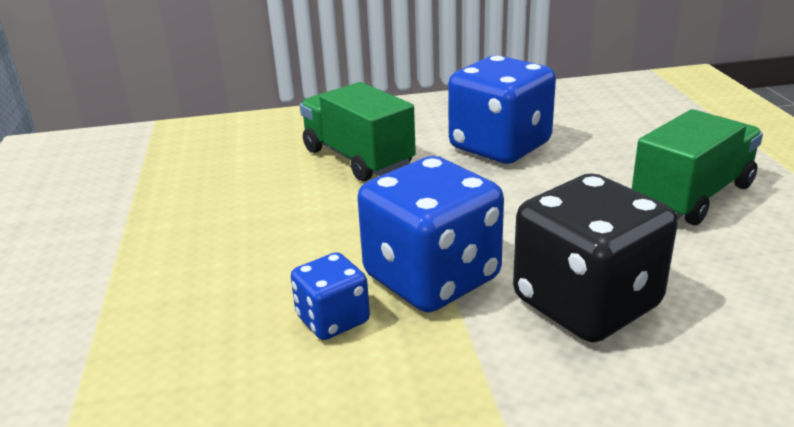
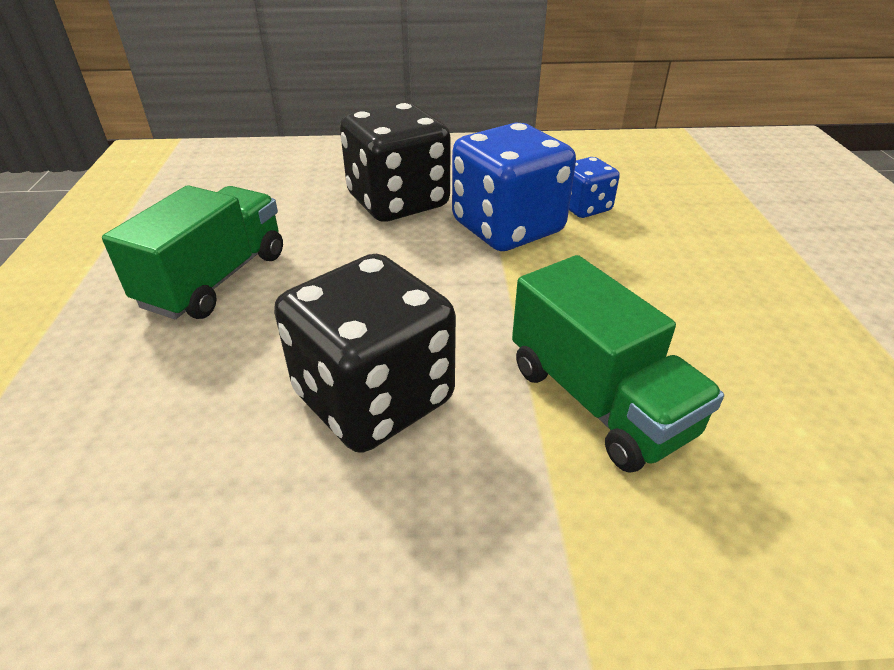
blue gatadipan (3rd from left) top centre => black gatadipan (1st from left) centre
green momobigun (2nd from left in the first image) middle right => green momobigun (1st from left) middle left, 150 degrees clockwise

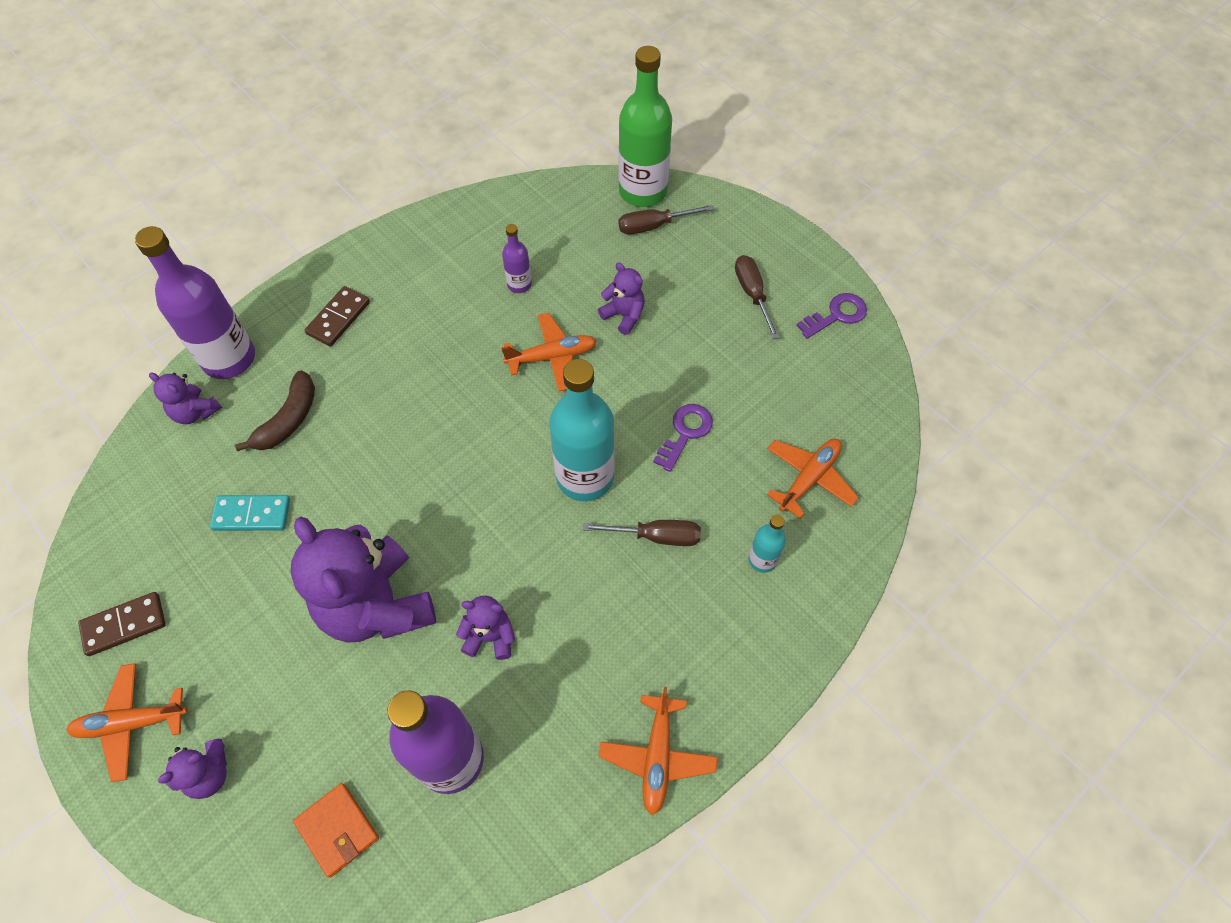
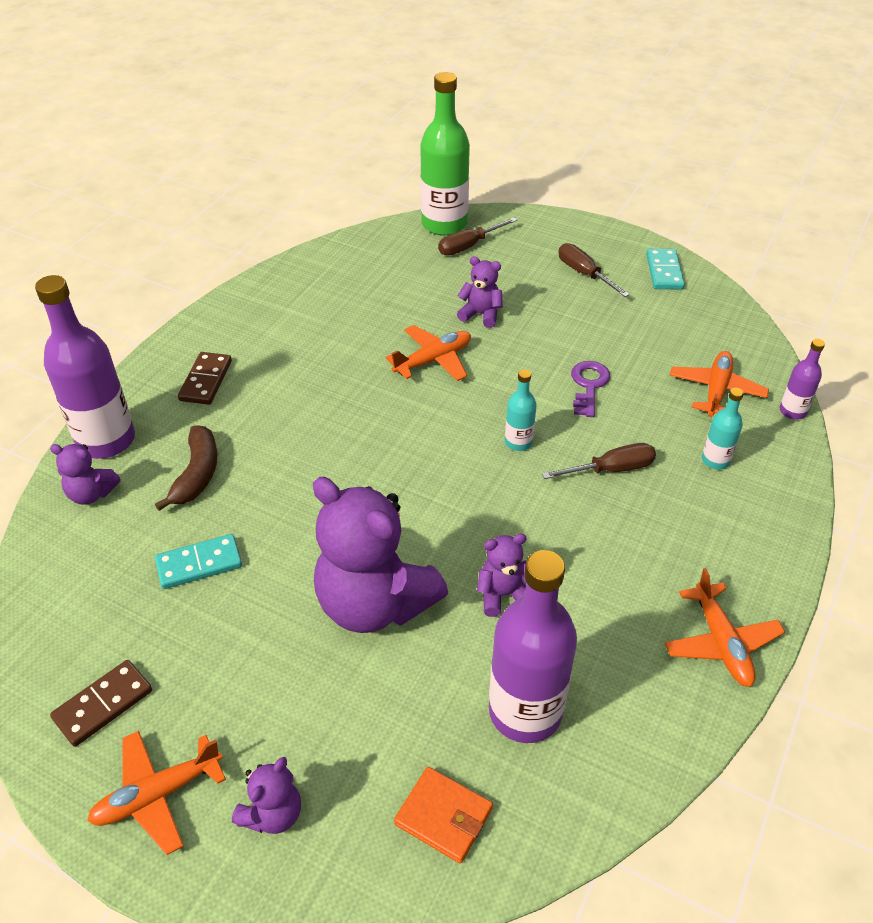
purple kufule (3rd from left) top centre => purple kufule (3rd from left) middle right, move
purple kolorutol (2nd from left) middle right => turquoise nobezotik (2nd from left) top right
turquoise kufule (1st from left) centre, x0.48

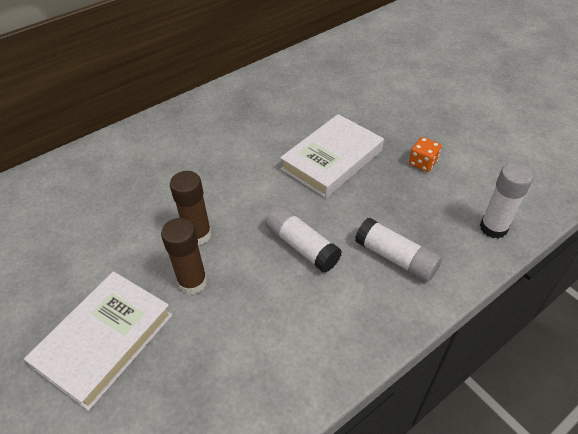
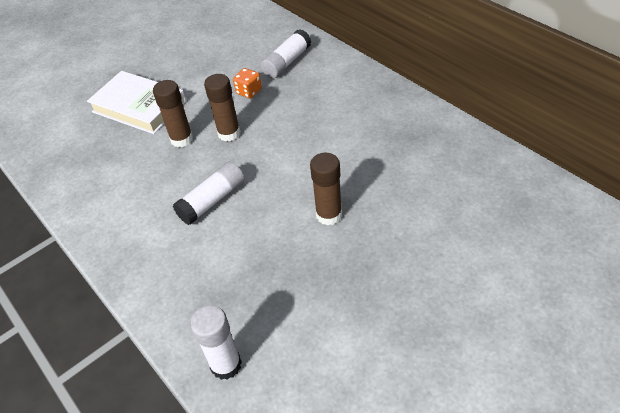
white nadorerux (2nd from left) centre => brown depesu (3rd from left) centre
orange gatadipan middle right => orange gatadipan top centre, move
white depesu (2nd from left in the first image) middle right => white depesu (3rd from left) top centre, move

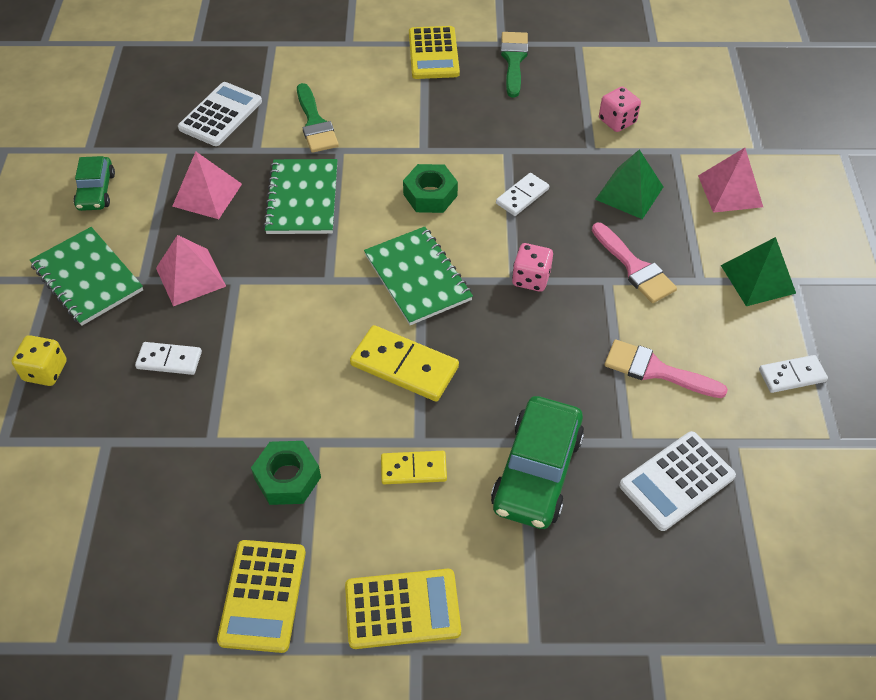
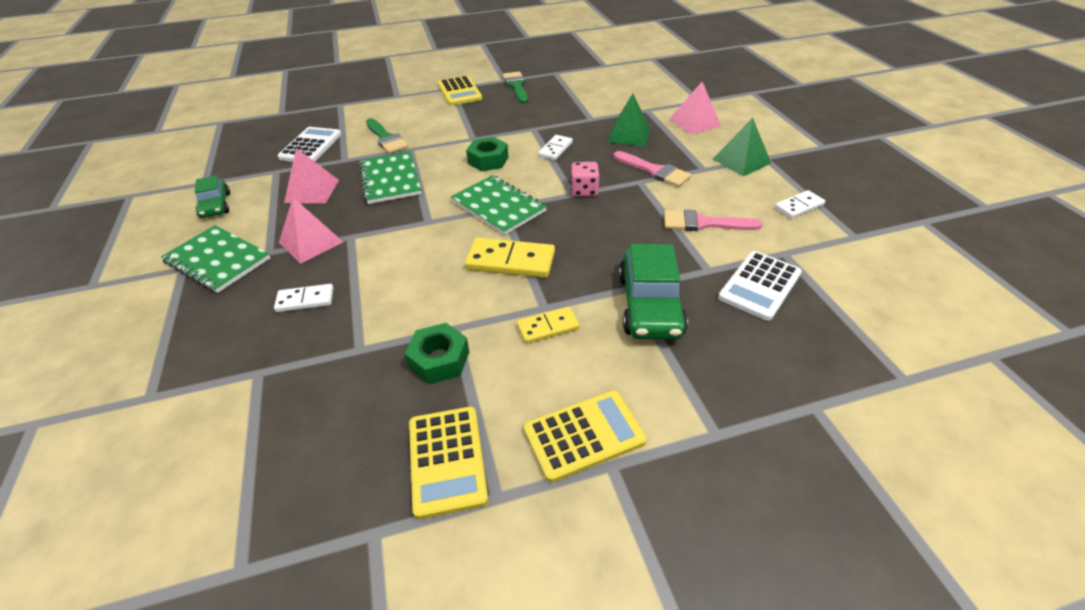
pink gatadipan (2nd from left) top right => nothing
yellow gatadipan middle left => nothing

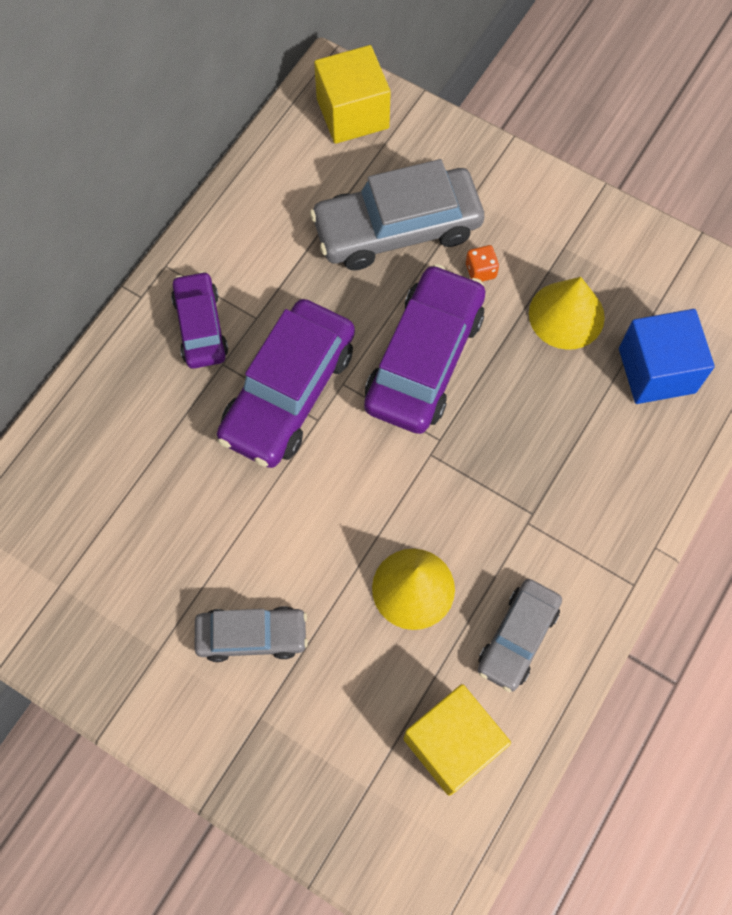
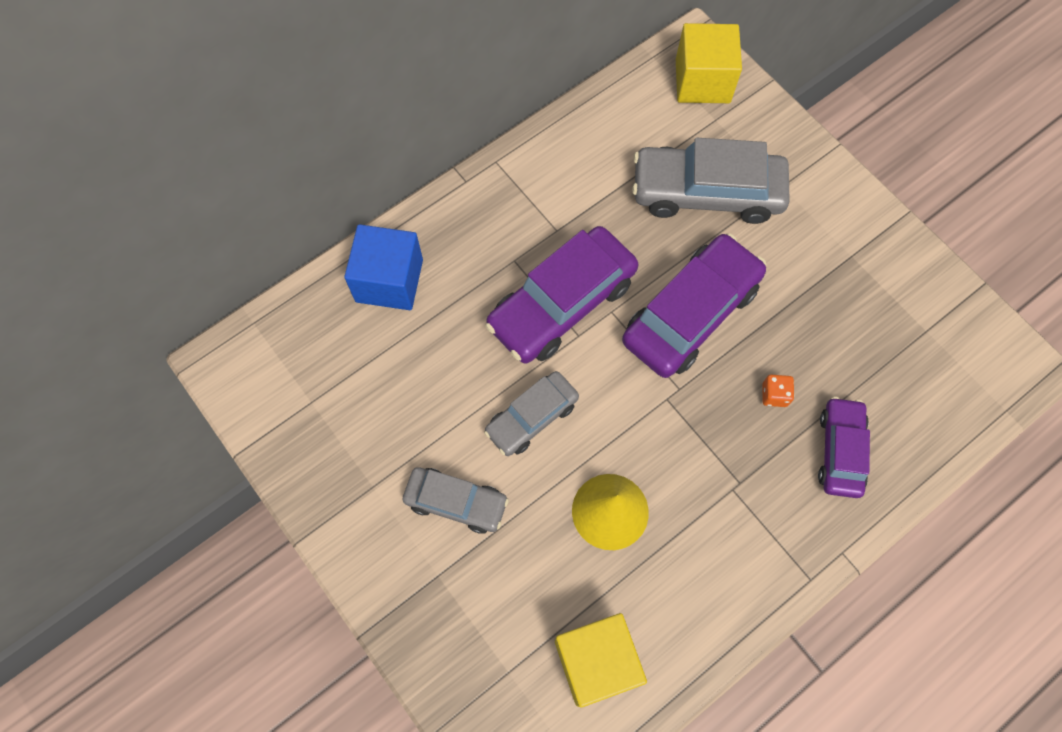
orange gatadipan top centre => orange gatadipan middle right, move
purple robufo (1st from left in the first image) middle left => purple robufo (3rd from left) middle right, move
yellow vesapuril (2nd from left) middle right => nothing
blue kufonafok middle right => blue kufonafok centre, move
grey robufo (3rd from left in the first image) bottom right => grey robufo (2nd from left) centre, move

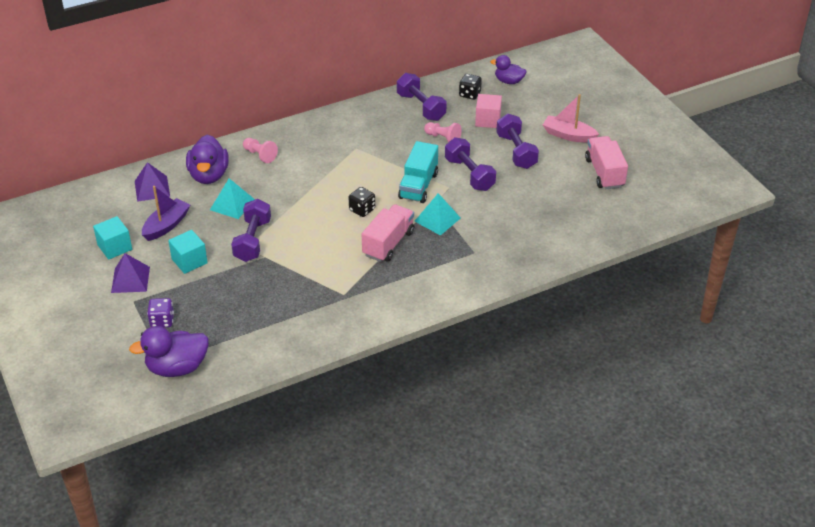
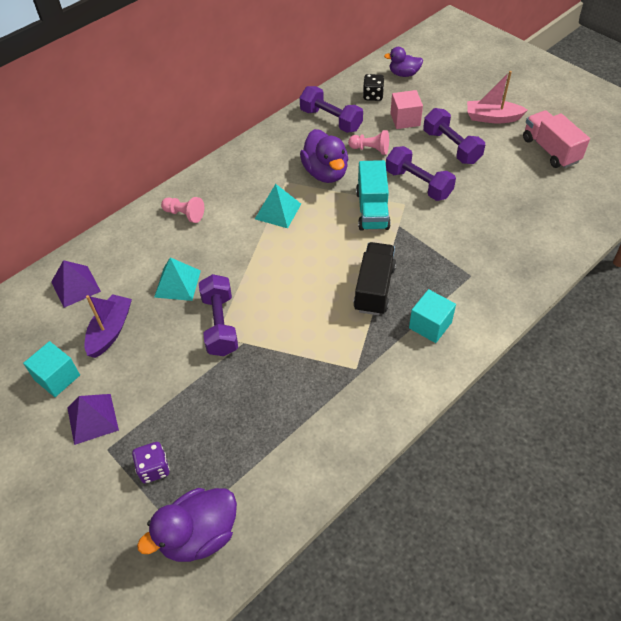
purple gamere (2nd from left) top left => purple gamere (2nd from left) top centre, move
black gatadipan (1st from left) centre => nothing
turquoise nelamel (2nd from left) centre => turquoise nelamel (2nd from left) top centre, move
pink momobigun (1st from left) centre => black momobigun centre
turquoise kufonafok (2nd from left) middle left => turquoise kufonafok (2nd from left) middle right, move

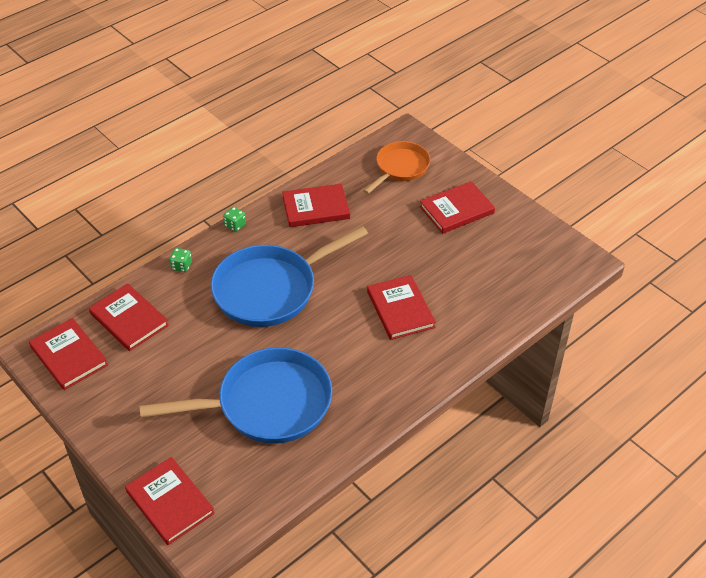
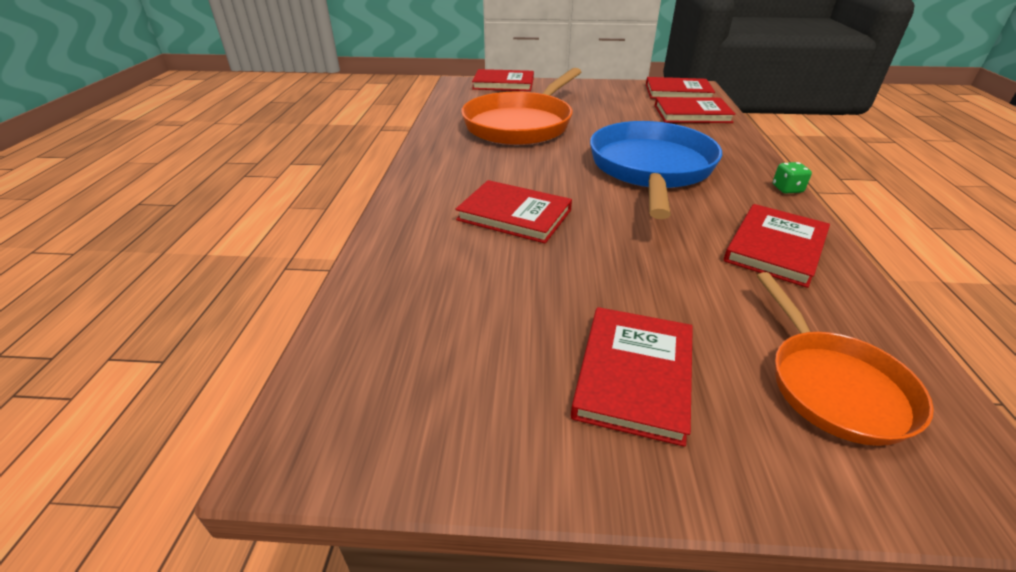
green gatadipan (1st from left) middle left => nothing
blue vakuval (1st from left) bottom centre => orange vakuval (1st from left) top centre

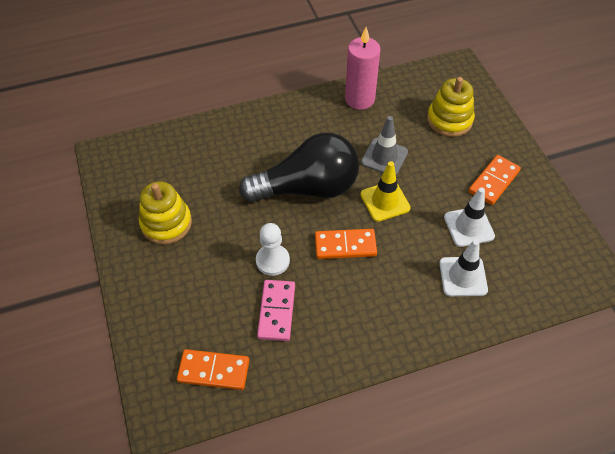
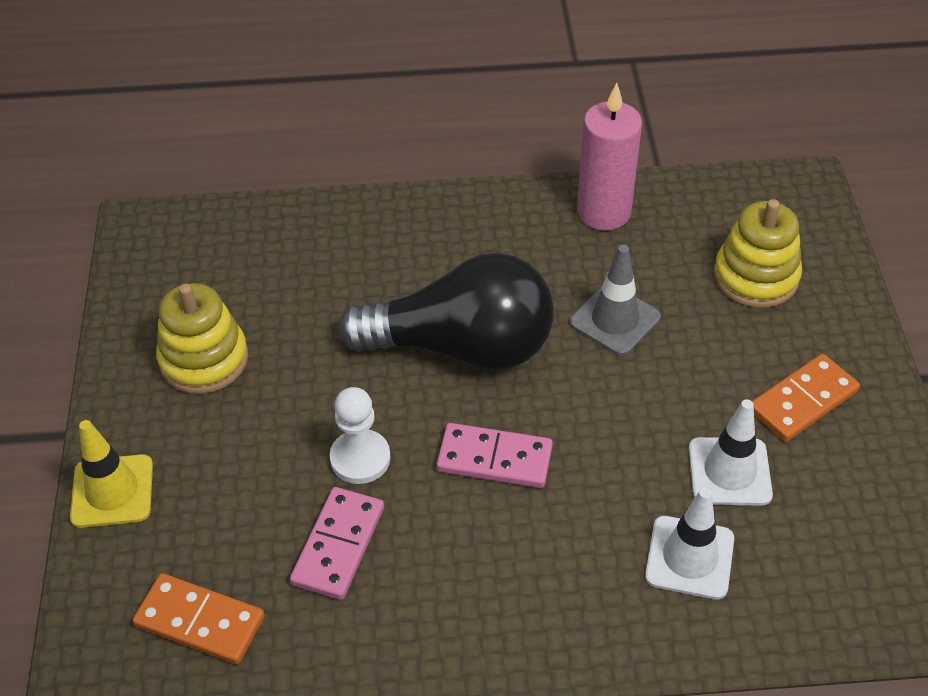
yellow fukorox centre => yellow fukorox bottom left, move
orange nobezotik (2nd from left) centre => pink nobezotik (2nd from left) centre

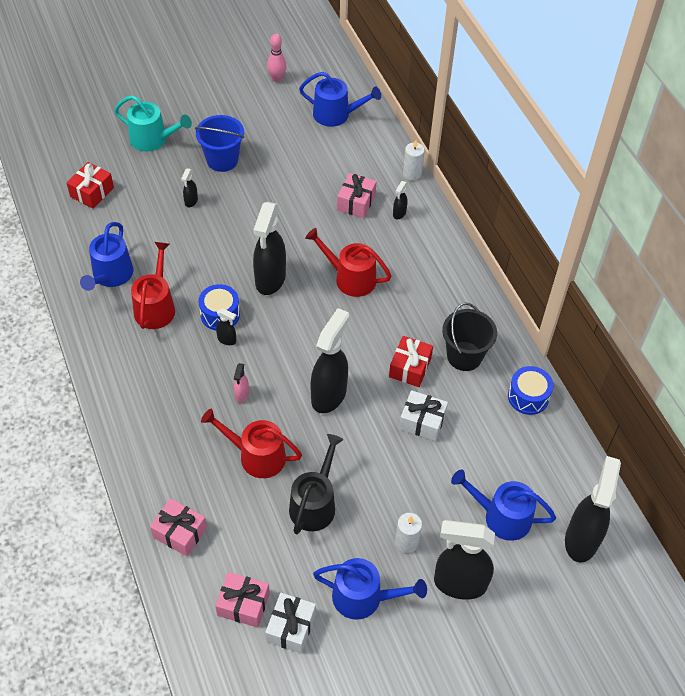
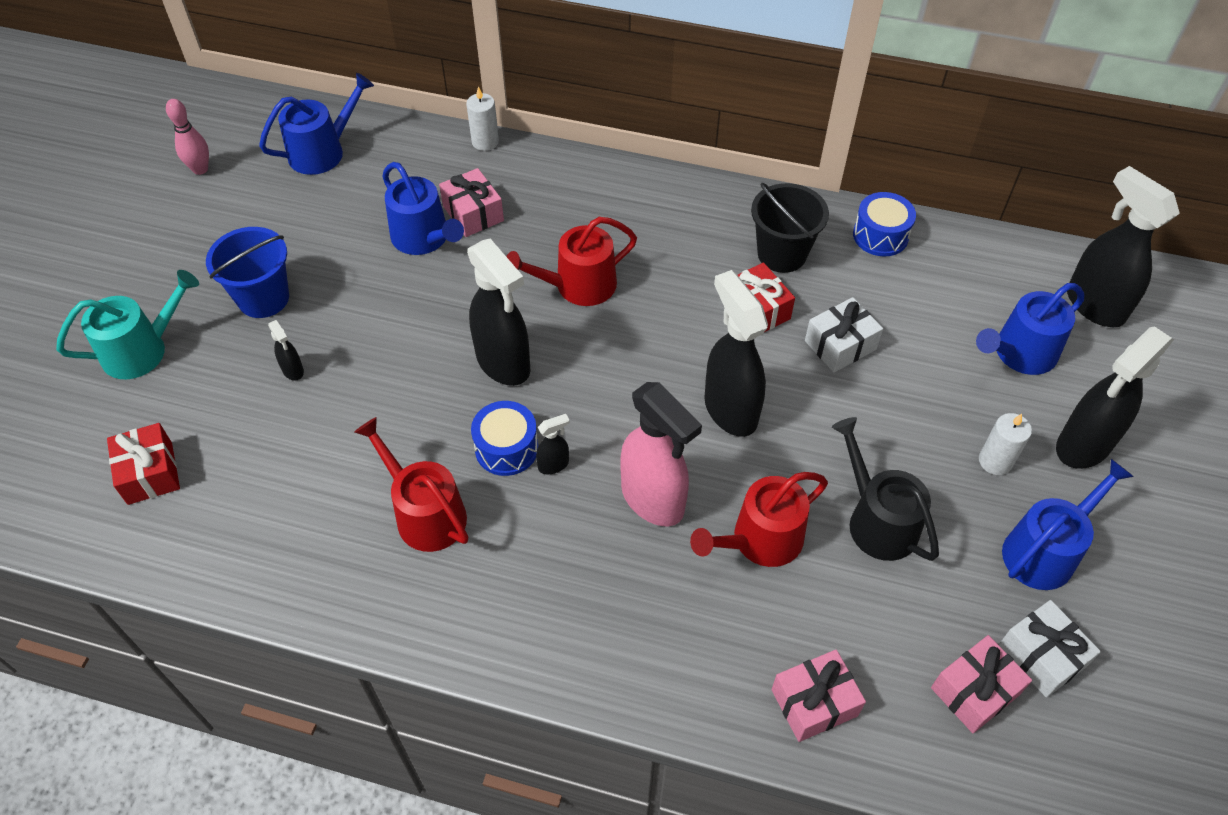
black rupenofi (5th from left) top centre => nothing
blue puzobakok (1st from left in the first image) middle left => blue puzobakok (2nd from left) top centre, move
pink rupenofi centre, x2.29

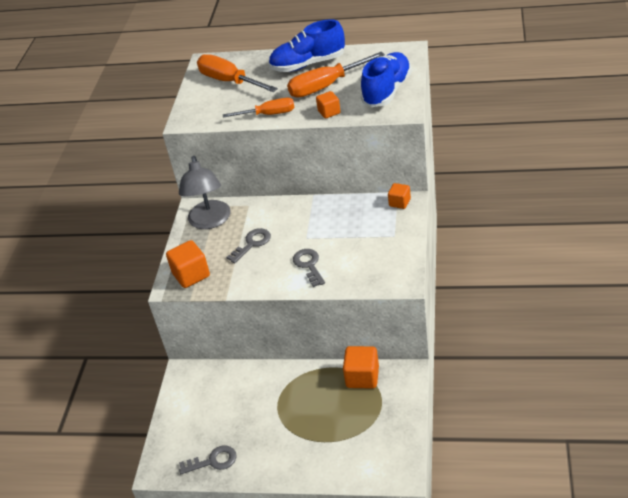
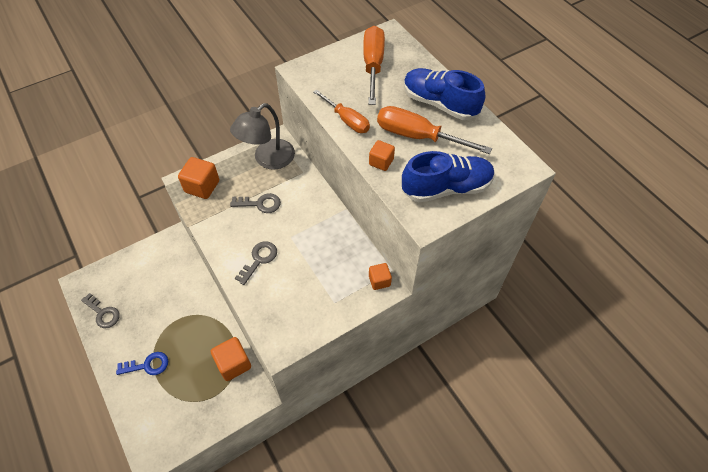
nothing => blue kolorutol bottom left

